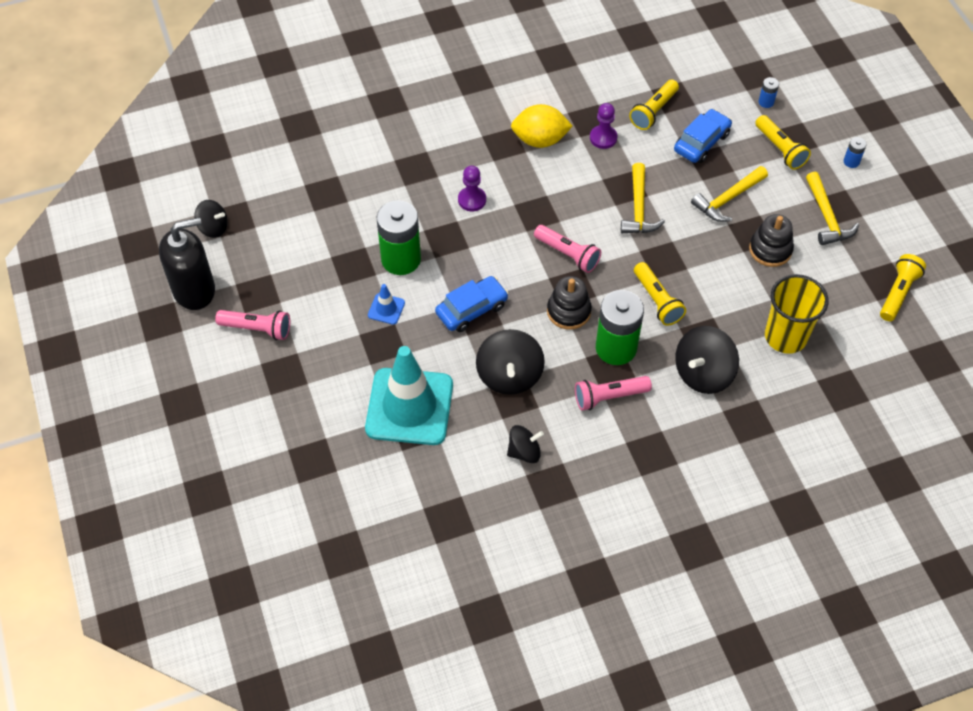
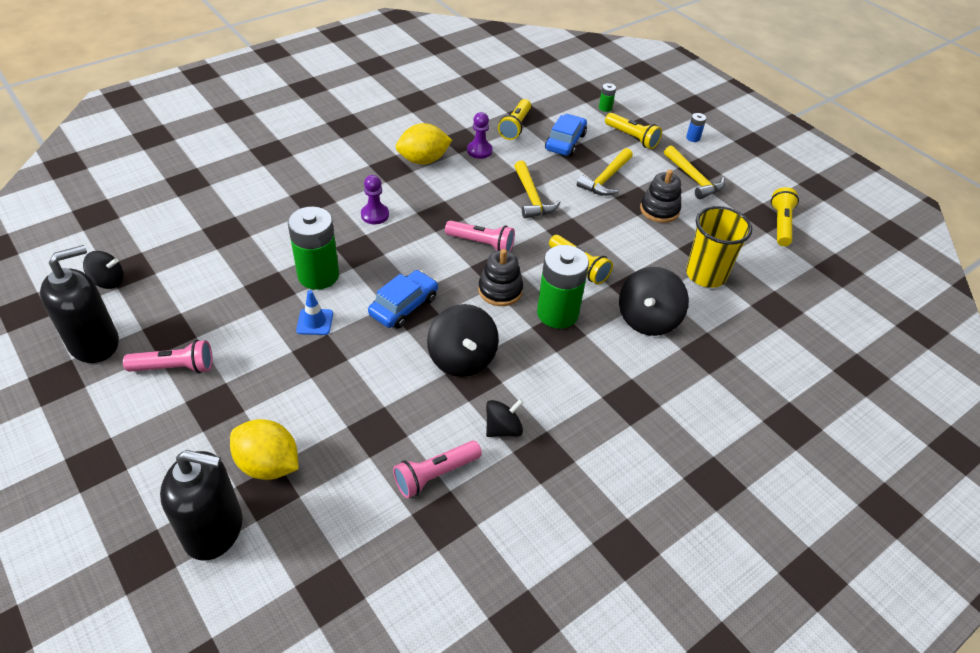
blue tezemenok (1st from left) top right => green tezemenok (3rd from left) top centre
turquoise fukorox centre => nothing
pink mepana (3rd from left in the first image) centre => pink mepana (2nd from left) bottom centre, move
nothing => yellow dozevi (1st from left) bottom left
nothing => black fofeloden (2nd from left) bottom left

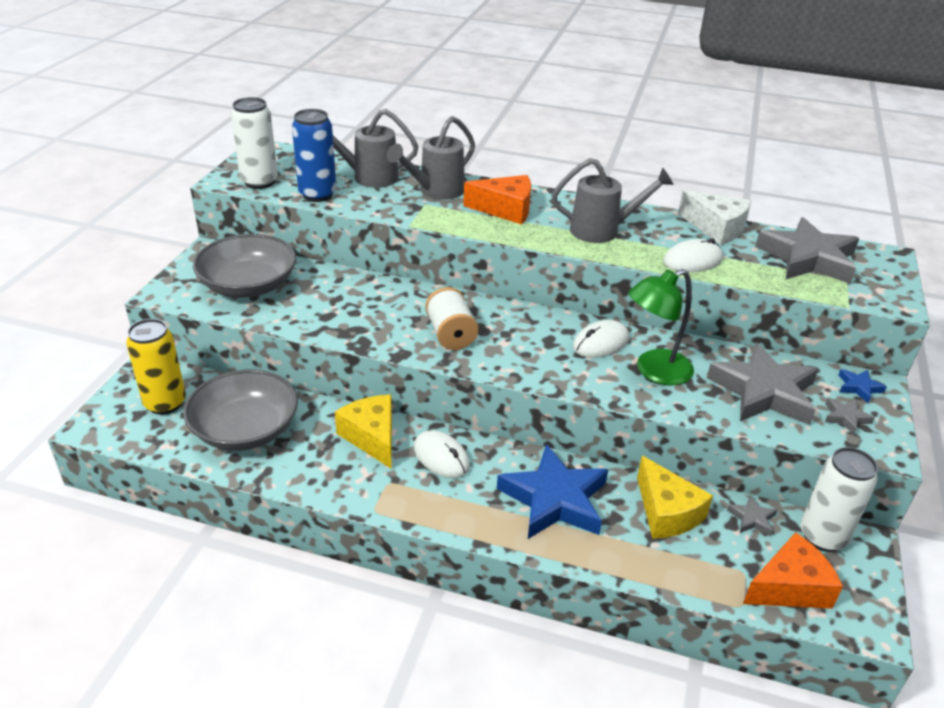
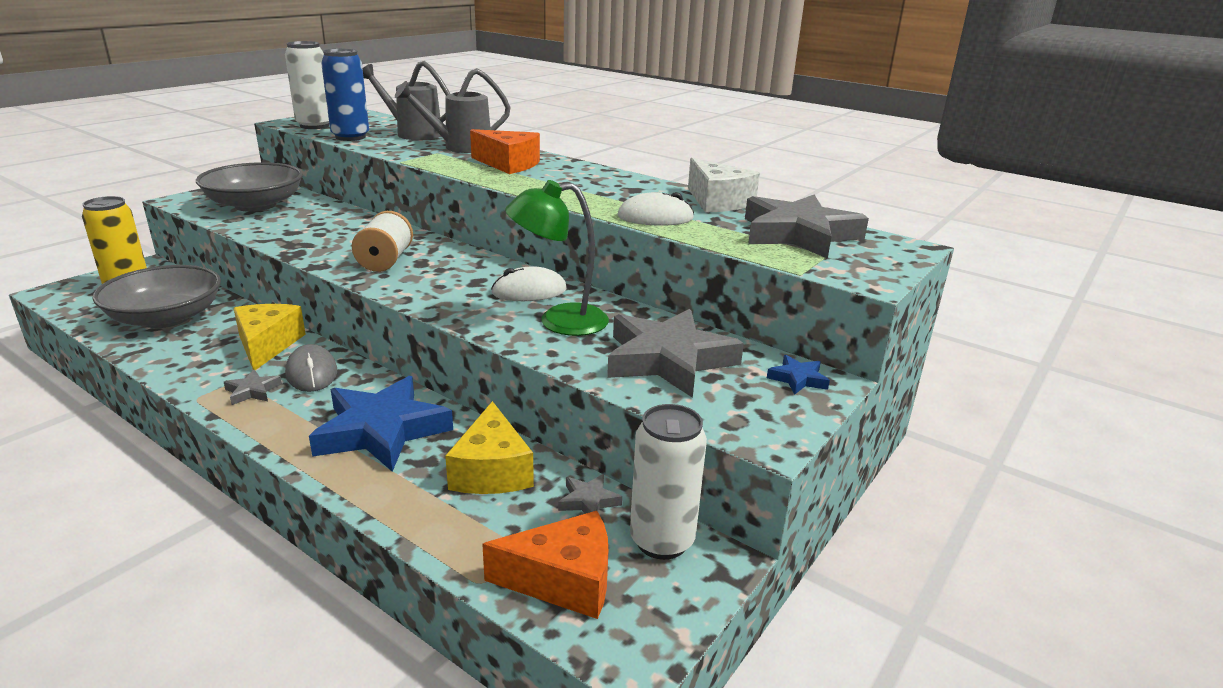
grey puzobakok (3rd from left) top centre => nothing
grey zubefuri (4th from left in the first image) middle right => grey zubefuri (1st from left) middle left, move
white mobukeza (1st from left) centre => grey mobukeza middle left

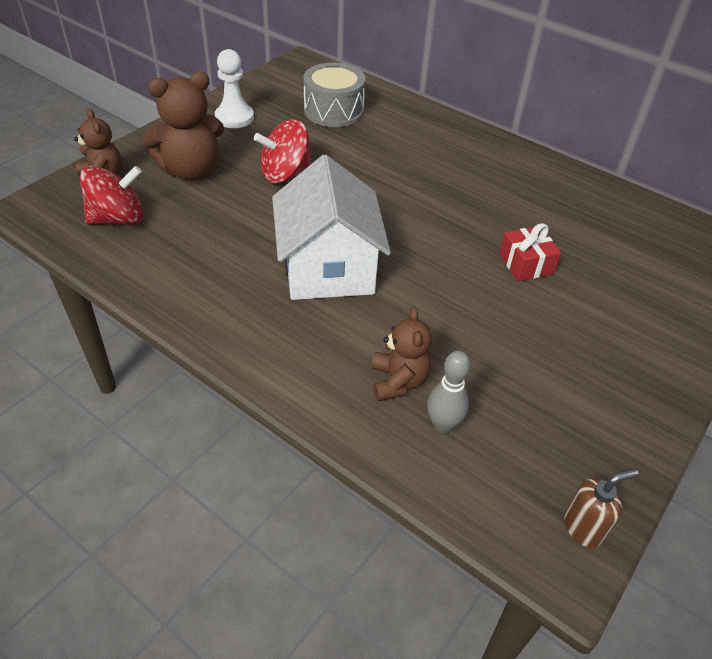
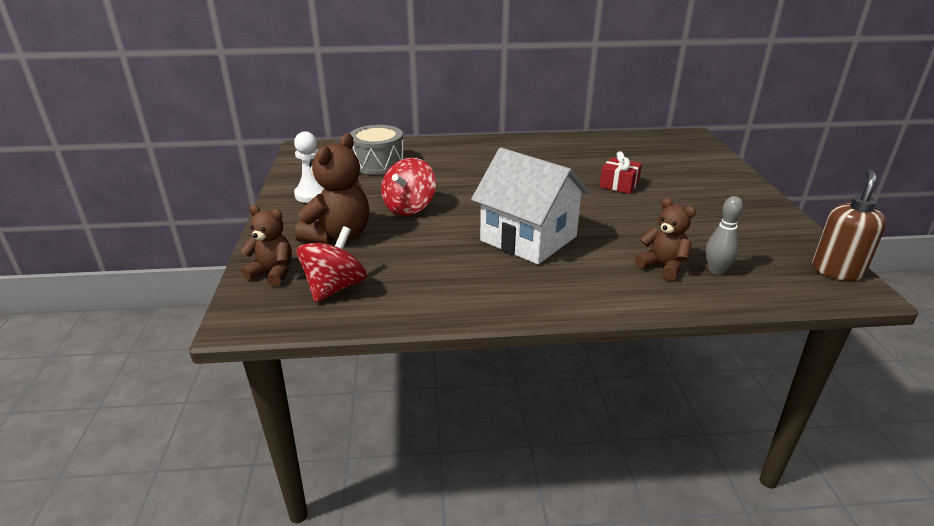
brown fofeloden bottom right => brown fofeloden middle right, x1.53

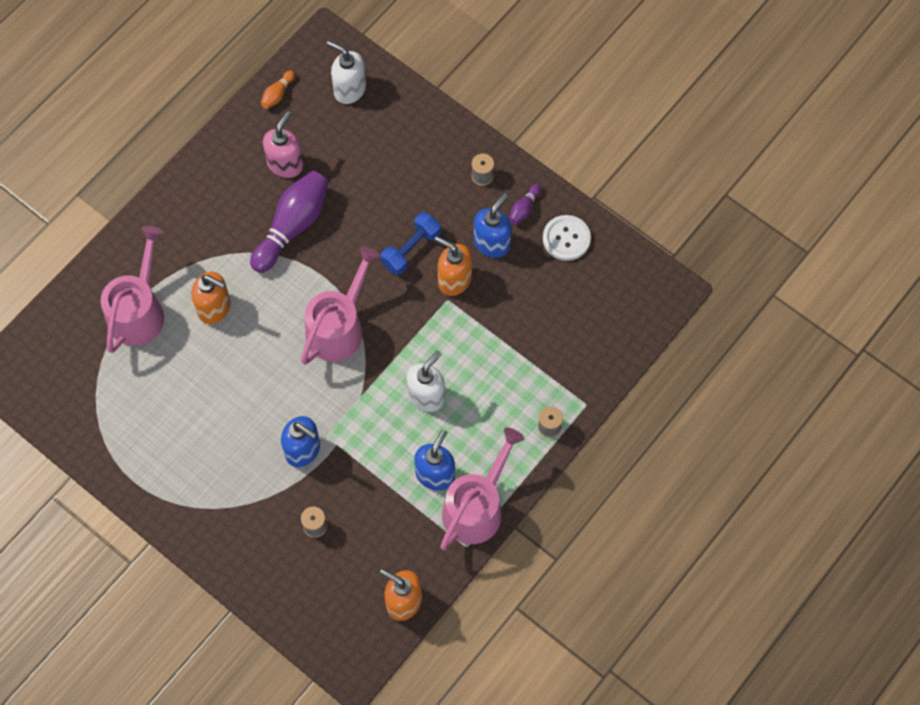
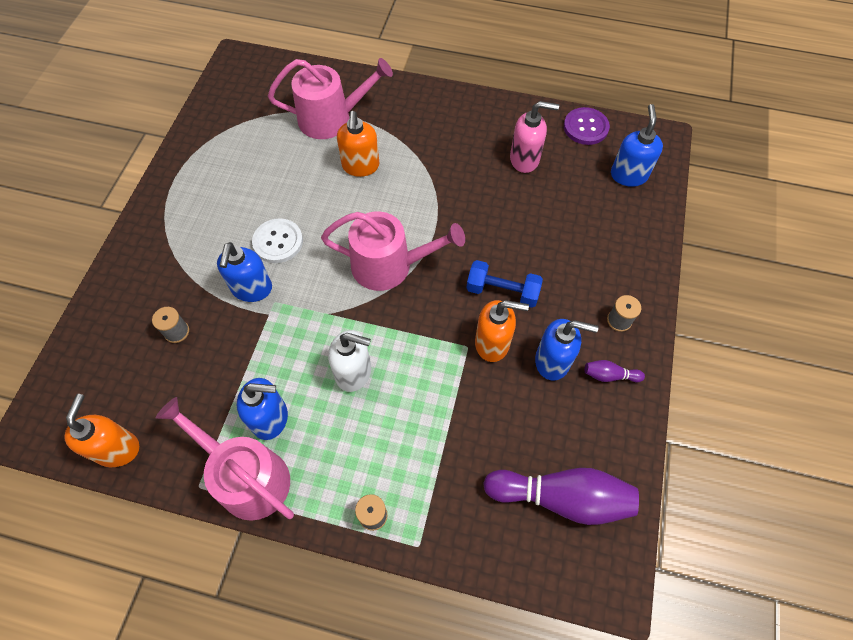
white fofeloden (1st from left) top centre => blue fofeloden (4th from left) top right
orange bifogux top left => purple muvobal top right
purple bifogux (1st from left) top left => purple bifogux (1st from left) bottom centre, move
white muvobal centre => white muvobal middle left, move
orange fofeloden (3rd from left) centre, 90 degrees clockwise
pink puzobakok (3rd from left in the first image) bottom centre => pink puzobakok (1st from left) bottom left, 150 degrees counterclockwise

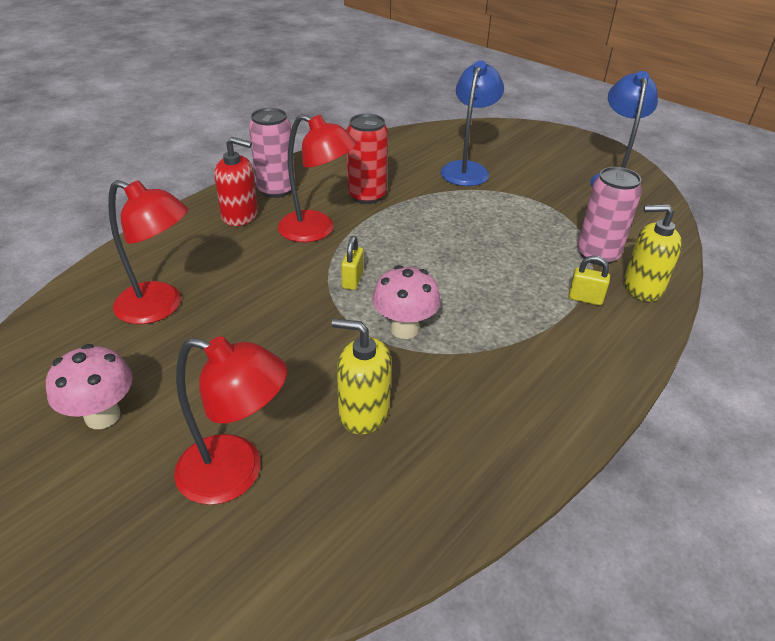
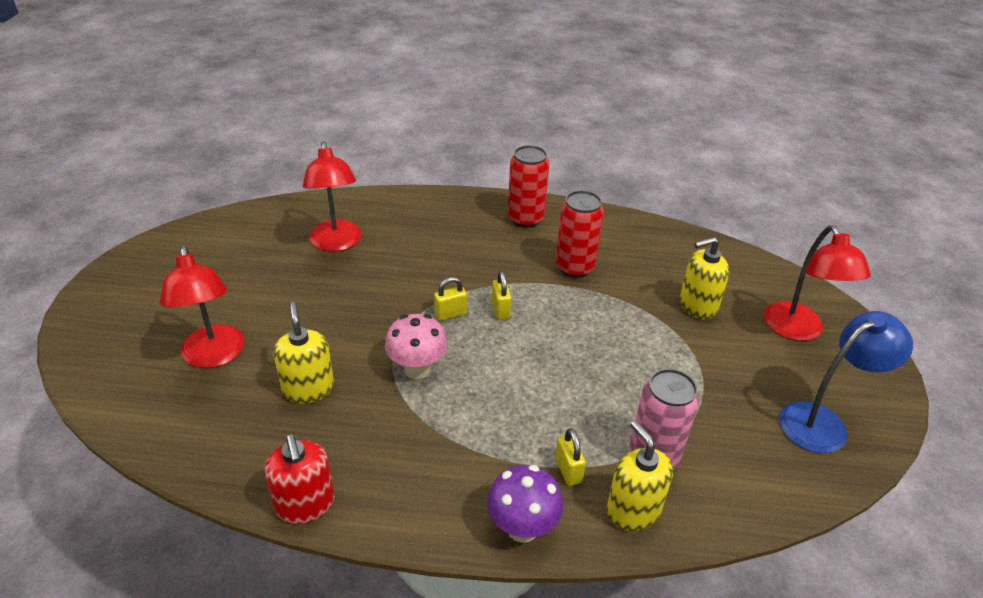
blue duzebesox (1st from left) top centre => yellow fofeloden (3rd from left) middle right
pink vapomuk (1st from left) top centre => red vapomuk (1st from left) top centre
red duzebesox (3rd from left) top centre => red duzebesox (3rd from left) middle right, move
red fofeloden top left => red fofeloden bottom left, move
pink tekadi (1st from left) middle left => nothing
nothing => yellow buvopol (2nd from left) centre
nothing => purple tekadi bottom centre

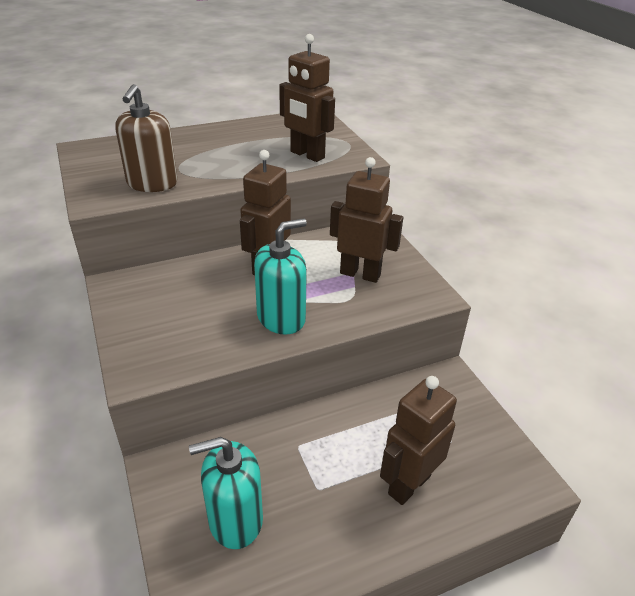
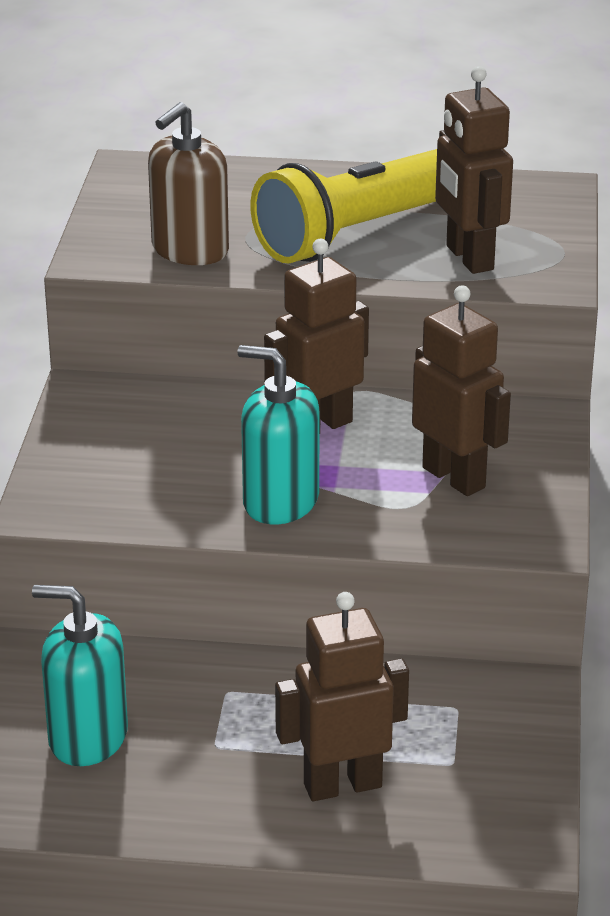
turquoise fofeloden (2nd from left) centre, 150 degrees counterclockwise
nothing => yellow mepana top centre

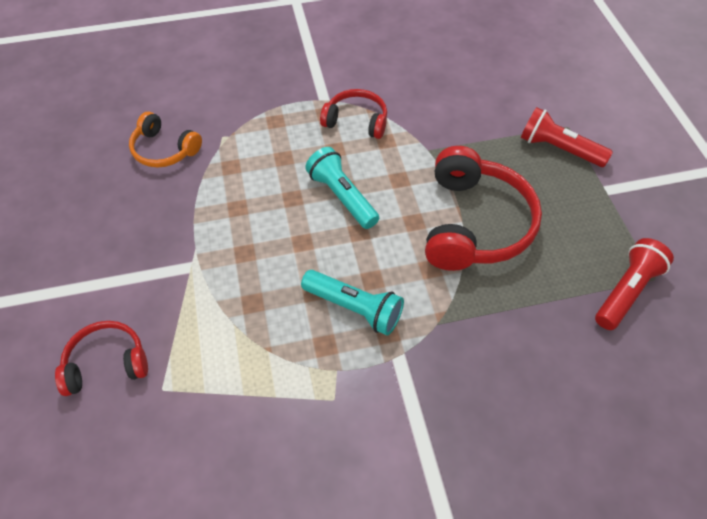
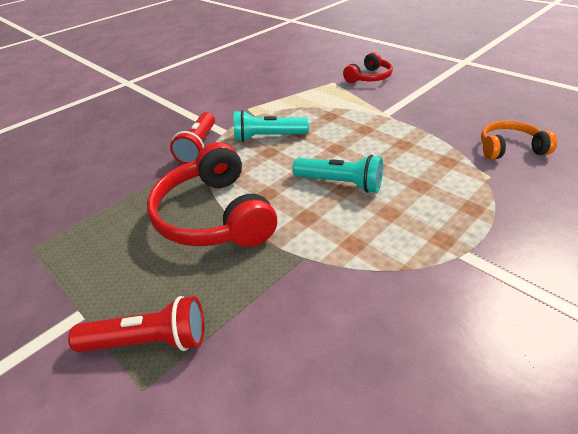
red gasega (2nd from left) top centre => nothing
red mepana (2nd from left) middle right => red mepana (2nd from left) top left, move

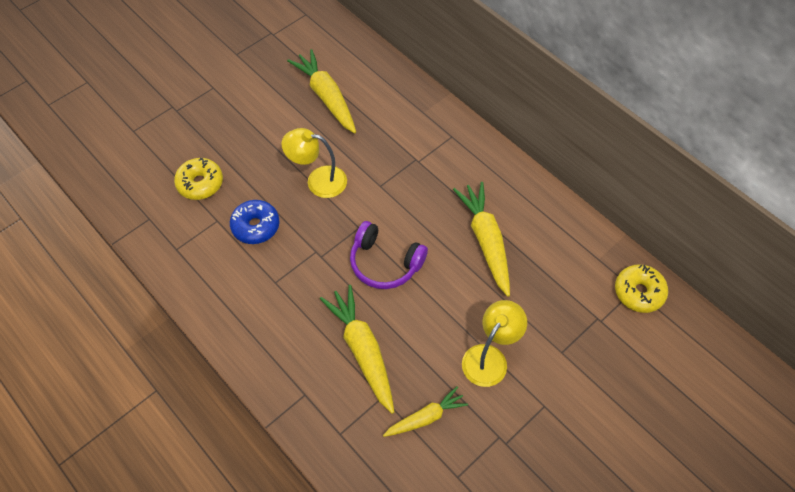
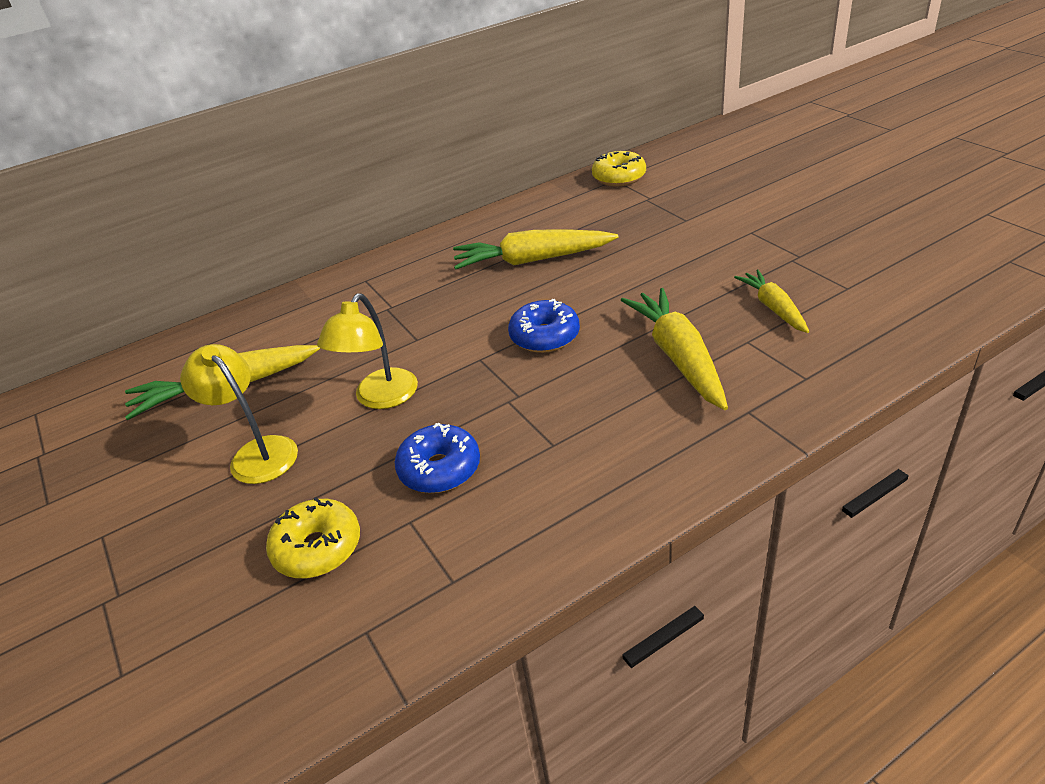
purple gasega centre => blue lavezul (2nd from left) centre
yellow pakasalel (2nd from left in the first image) bottom centre => yellow pakasalel (3rd from left) centre, 90 degrees clockwise
yellow duzebesox (2nd from left in the first image) bottom centre => yellow duzebesox (1st from left) middle left, move

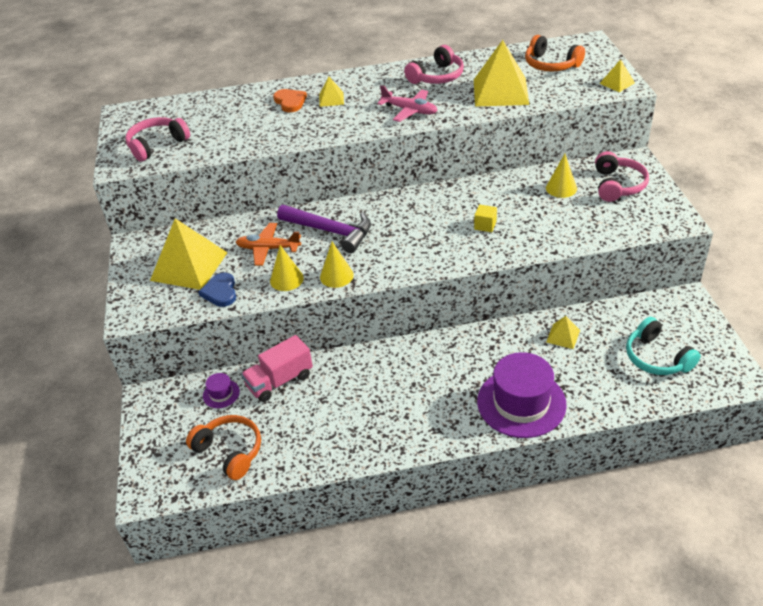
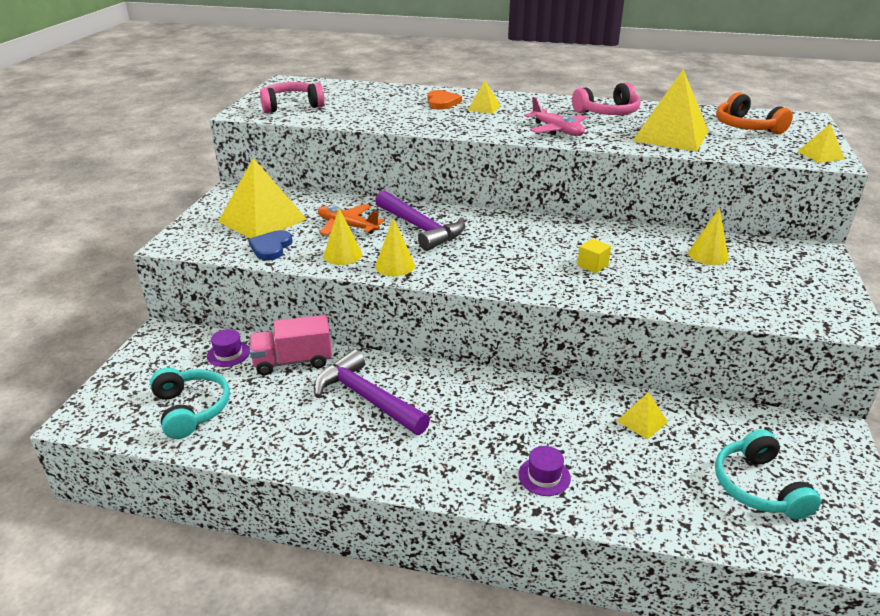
pink gasega (3rd from left) top right => nothing
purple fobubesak (2nd from left) middle right => purple fobubesak (2nd from left) bottom centre, x0.44
orange gasega (1st from left) bottom left => turquoise gasega (1st from left) middle left
nothing => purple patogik (1st from left) centre

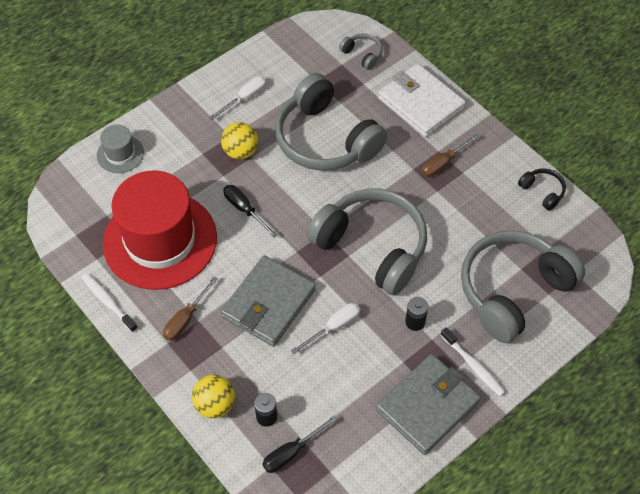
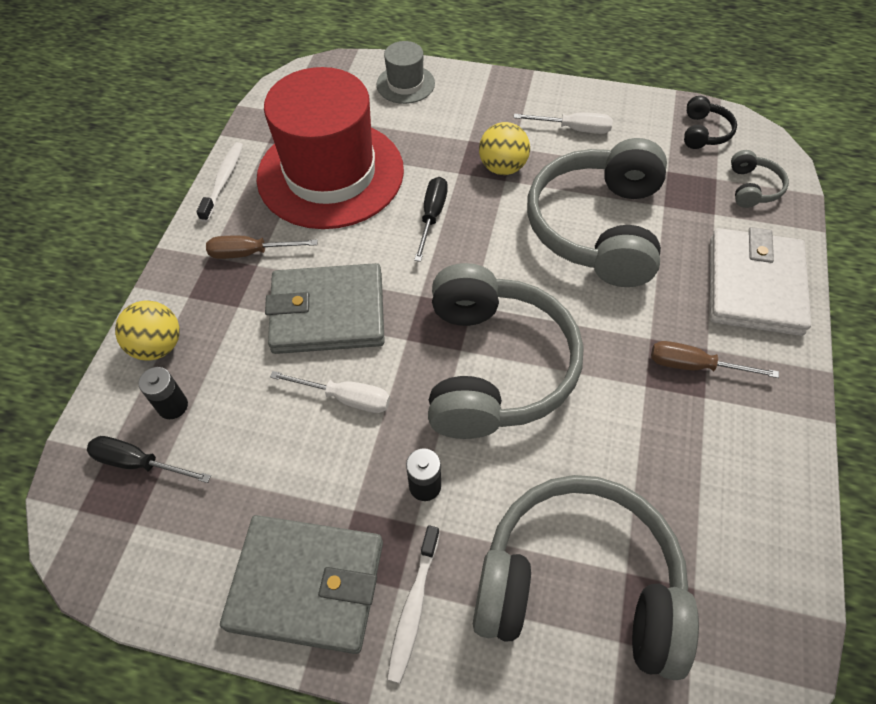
black gasega middle right => black gasega top right, move

